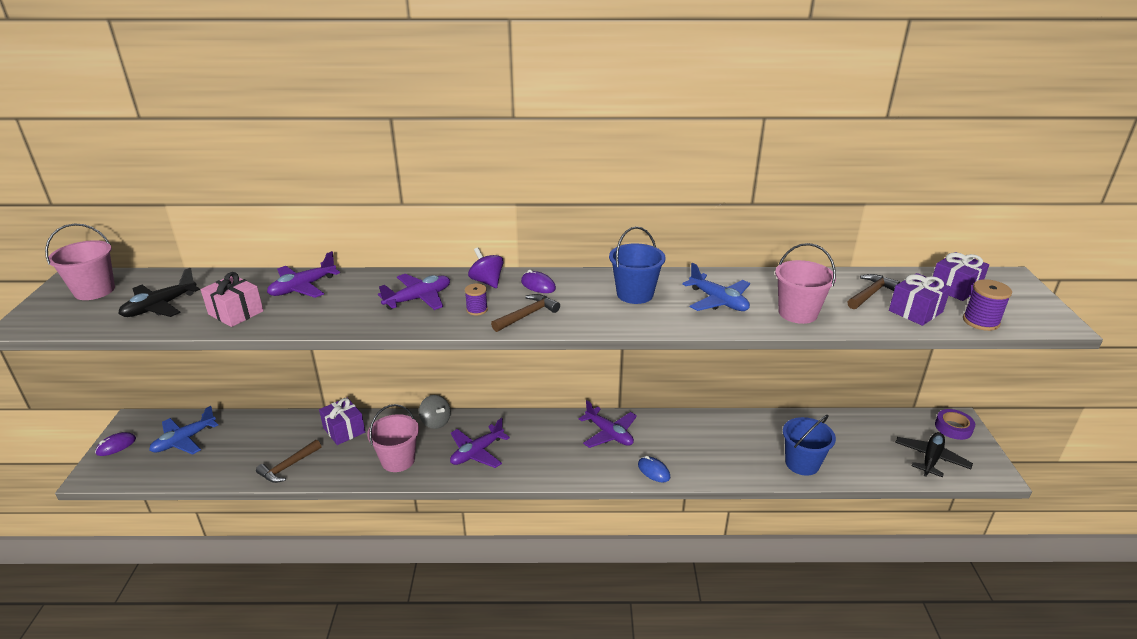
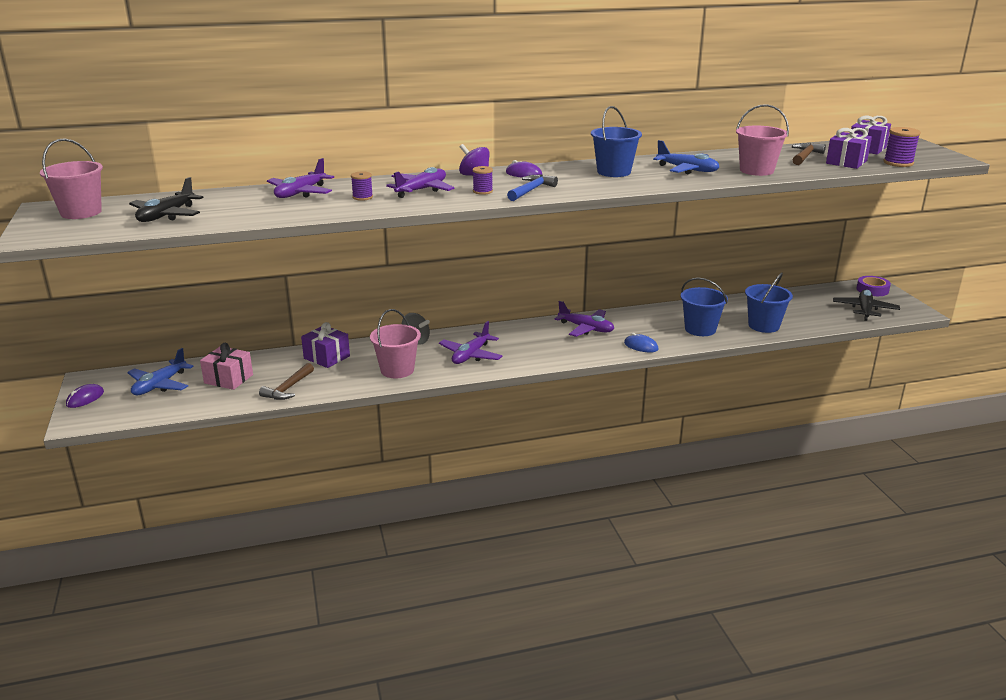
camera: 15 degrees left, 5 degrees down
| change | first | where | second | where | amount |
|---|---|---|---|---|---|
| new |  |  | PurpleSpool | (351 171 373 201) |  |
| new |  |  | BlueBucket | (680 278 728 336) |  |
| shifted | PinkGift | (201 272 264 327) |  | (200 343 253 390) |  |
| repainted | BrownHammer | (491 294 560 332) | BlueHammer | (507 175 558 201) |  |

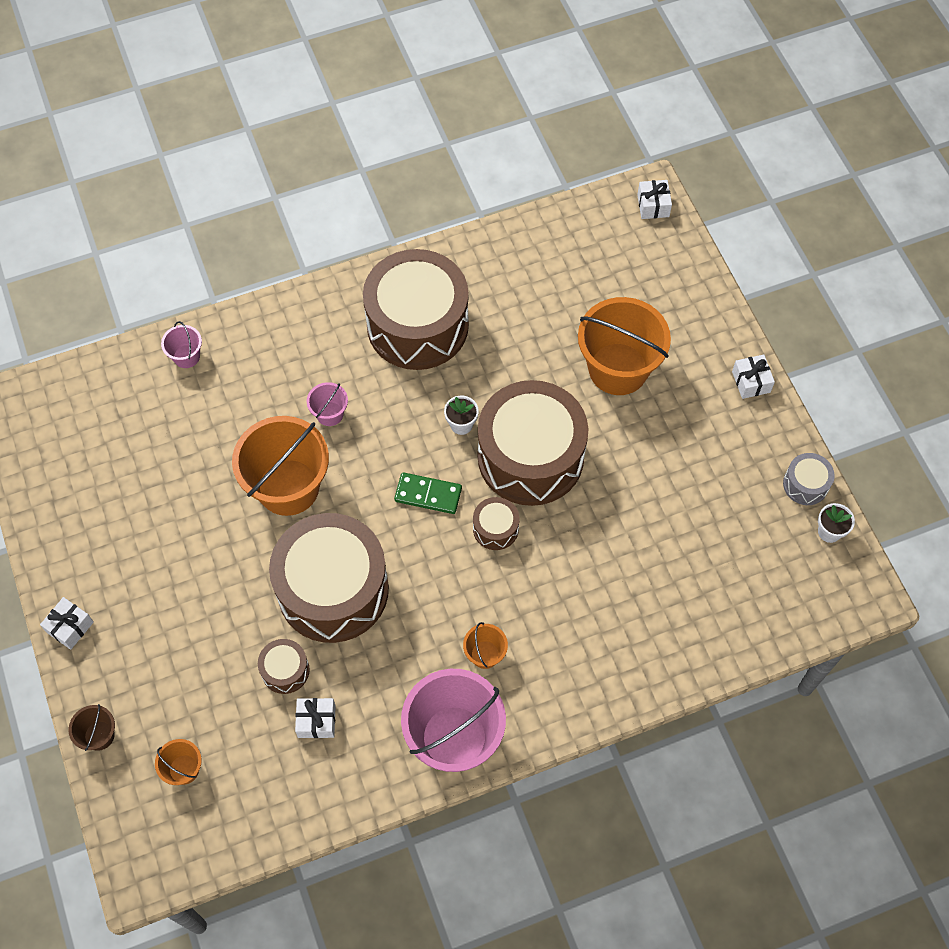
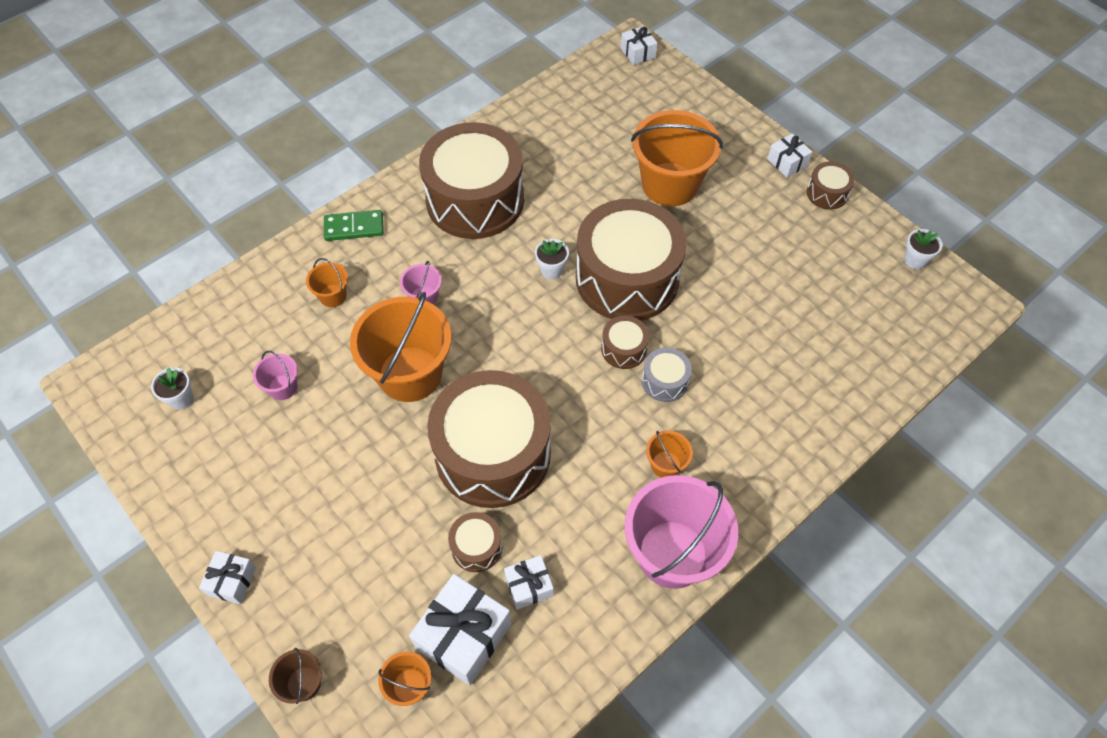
camera: 20 degrees left, 5 degrees down
| change | first | where | second | where | amount |
|---|---|---|---|---|---|
| new |  |  | WhiteFlowerPot | (151 367 194 410) |  |
| new |  |  | OrangeBucket | (306 258 348 307) |  |
| new |  |  | WhiteGift | (409 574 512 686) |  |
| new |  |  | BrownDrum | (807 161 855 210) |  |
| shifted | PinkBucket | (161 321 202 368) |  | (253 351 298 400) |  |
| shifted | GreenDomino | (394 472 462 514) |  | (324 210 384 241) |  |
| shifted | GreyDrum | (783 453 835 505) |  | (642 348 692 402) |  |

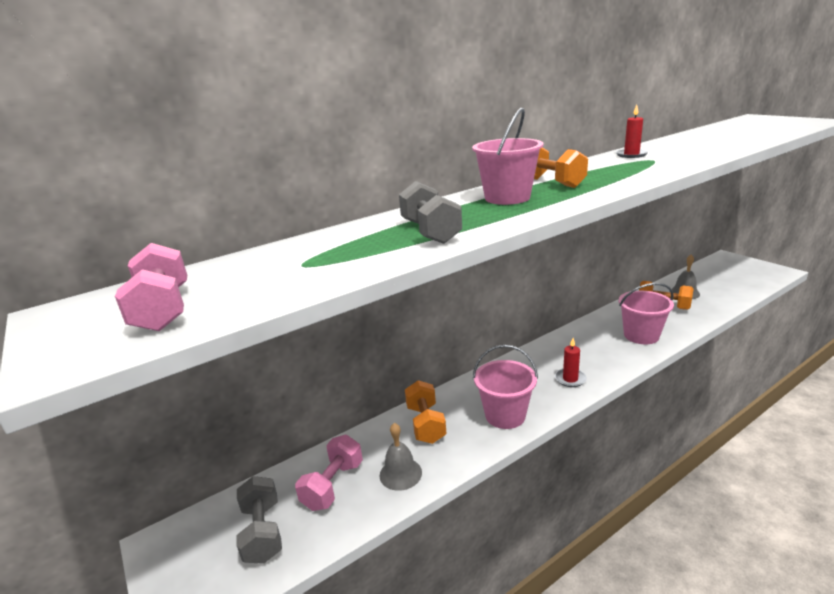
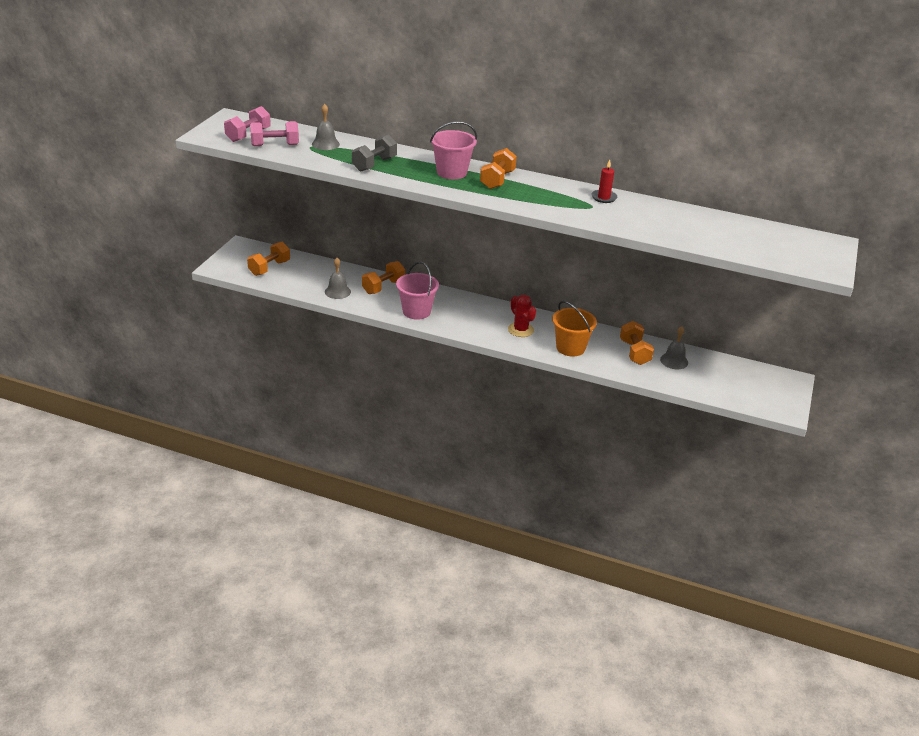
camera: 50 degrees right, 10 degrees up
| change | first | where | second | where | amount |
|---|---|---|---|---|---|
| gone | RedCandle | (555 338 587 387) |  |  |  |
| new |  |  | GreyBell | (312 104 340 150) |  |
| new |  |  | RedCactus | (508 295 536 337) |  |
| shifted | PinkDumbbell | (295 435 363 511) |  | (250 121 299 146) |  |
| repainted | GreyDumbbell | (237 476 282 564) | OrangeDumbbell | (247 242 290 276) |  |
| repainted | PinkBucket | (618 283 674 344) | OrangeBucket | (552 301 597 357) |  |

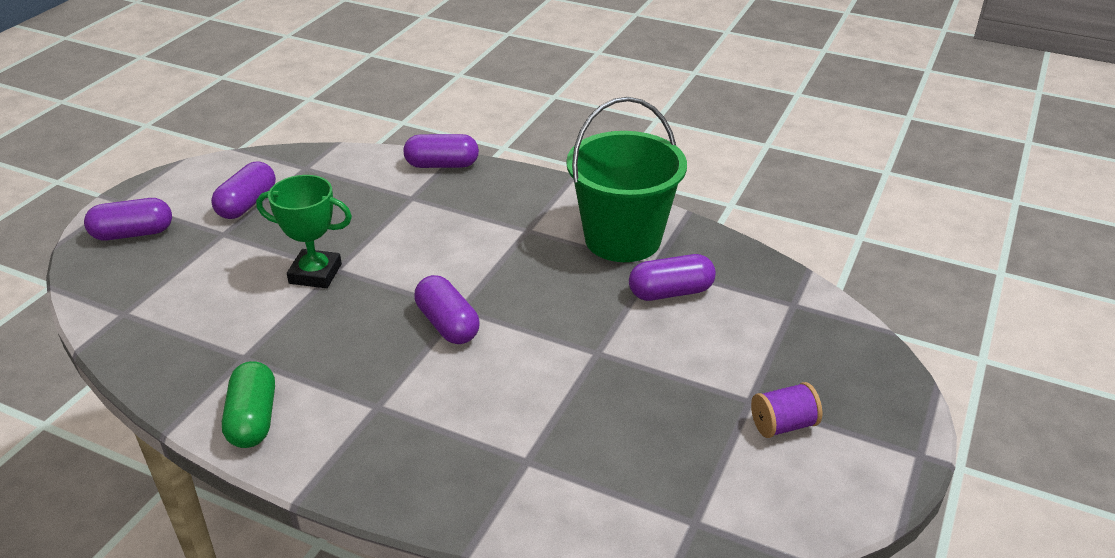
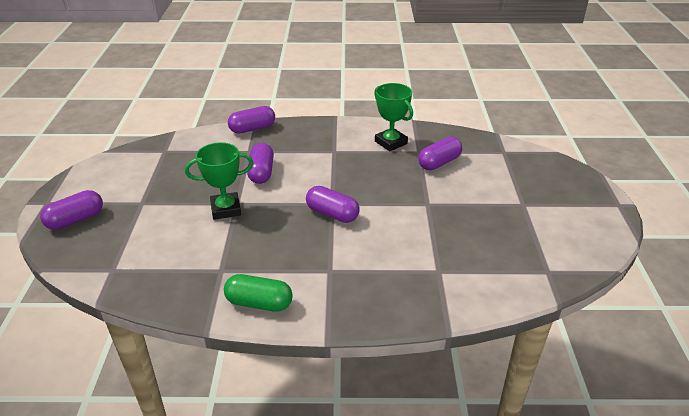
camera: 25 degrees left, 0 degrees up
| change | first | where | second | where | amount |
|---|---|---|---|---|---|
| gone | PurpleSpool | (751 382 822 438) |  |  |  |
| shifted | PurpleCapsule | (211 162 276 219) |  | (247 143 274 184) |  |
| swapped | GreenBucket | (566 97 687 262) | GreenTrophy | (374 83 413 151) |  |
| rotated | GreenCapsule | (222 361 275 448) |  | (224 274 293 312) | 45 degrees counterclockwise |

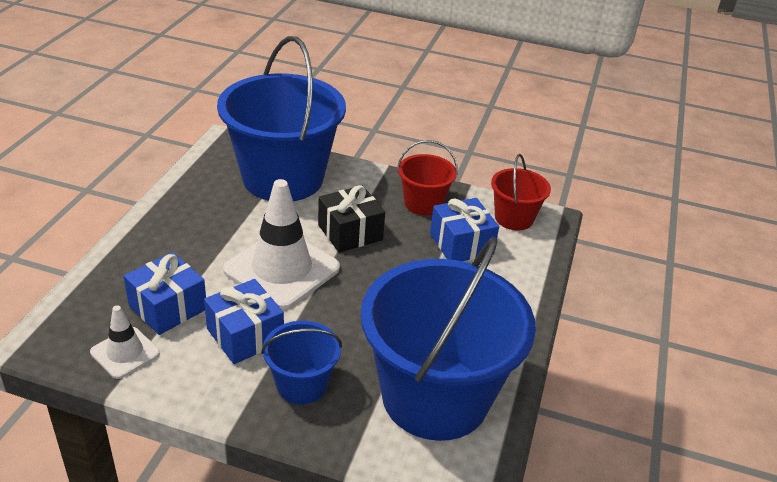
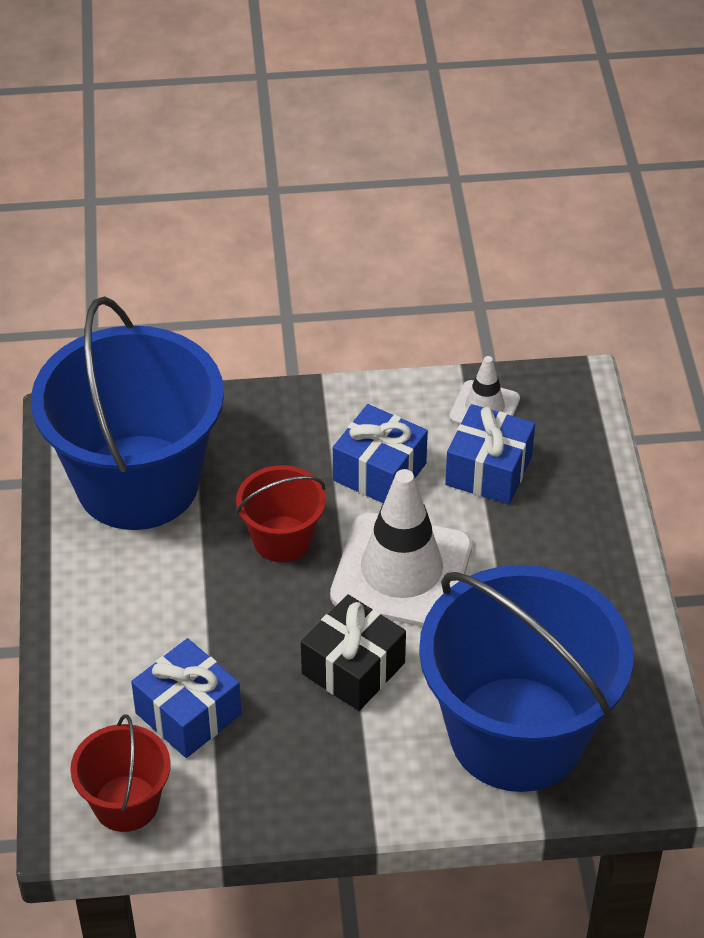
camera: 160 degrees right, 10 degrees up
| change | first | where | second | where | amount |
|---|---|---|---|---|---|
| gone | BlueBucket | (261 321 342 404) |  |  |  |
| shifted | RedBucket | (397 140 458 216) |  | (236 465 326 562) |  |

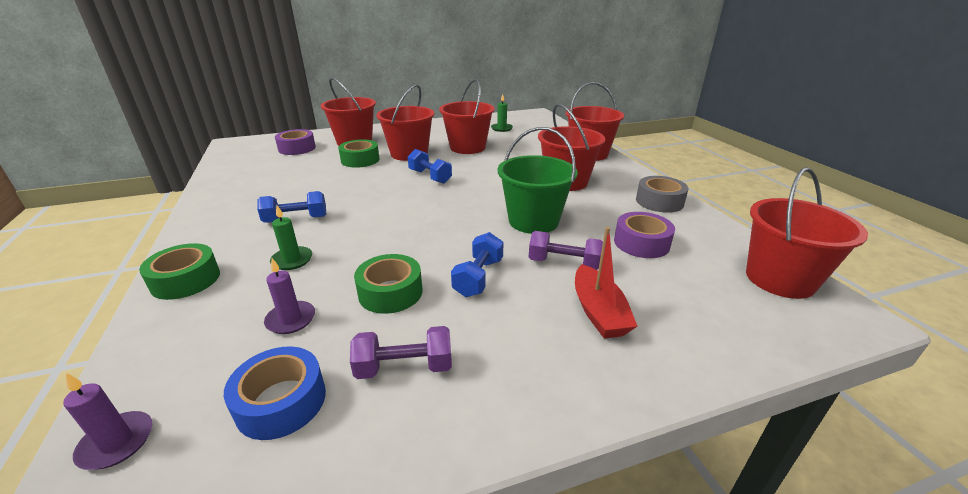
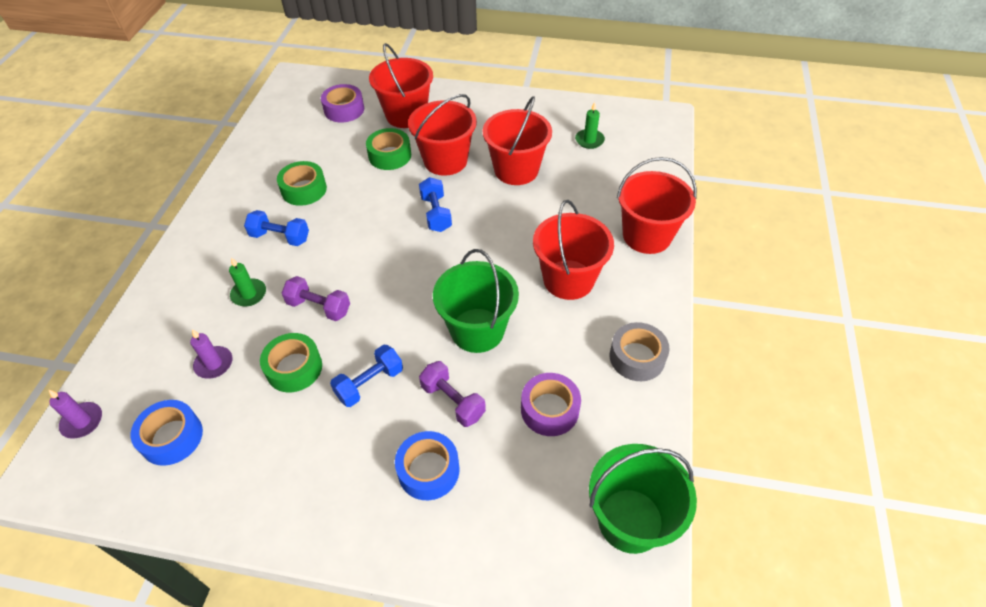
camera: 30 degrees right, 20 degrees up
| change | first | where | second | where | amount |
|---|---|---|---|---|---|
| shifted | GreenTape | (139 243 220 300) |  | (277 161 327 206) |  |
| shifted | PurpleDumbbell | (350 326 452 379) |  | (282 276 350 321) |  |
| swapped | RedBoat | (575 227 638 339) | BlueTape | (395 431 460 500) |  |
| repainted | RedBucket | (746 167 868 299) | GreenBucket | (589 444 697 554) |  |

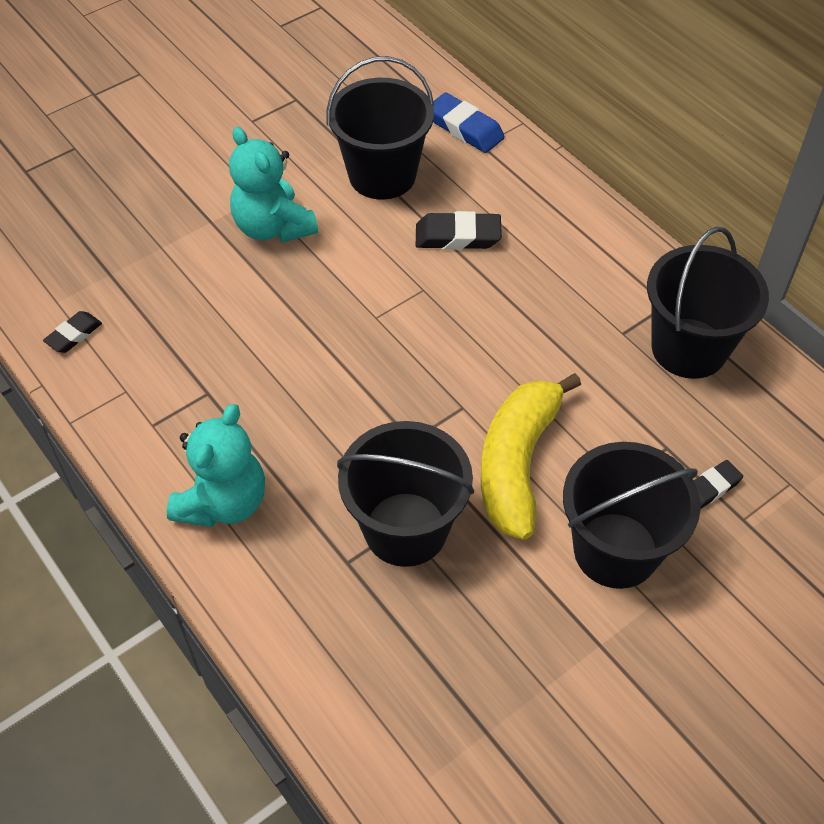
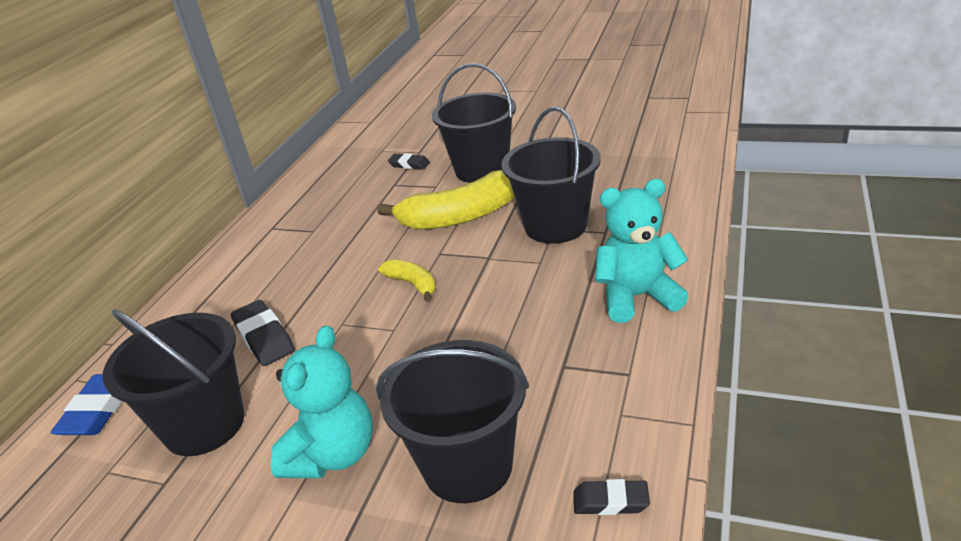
camera: 120 degrees left, 20 degrees down
| change | first | where | second | where | amount |
|---|---|---|---|---|---|
| new |  |  | YellowBanana | (378 260 436 302) |  |
| shifted | BlackBucket | (647 227 769 379) |  | (376 340 529 503) |  |

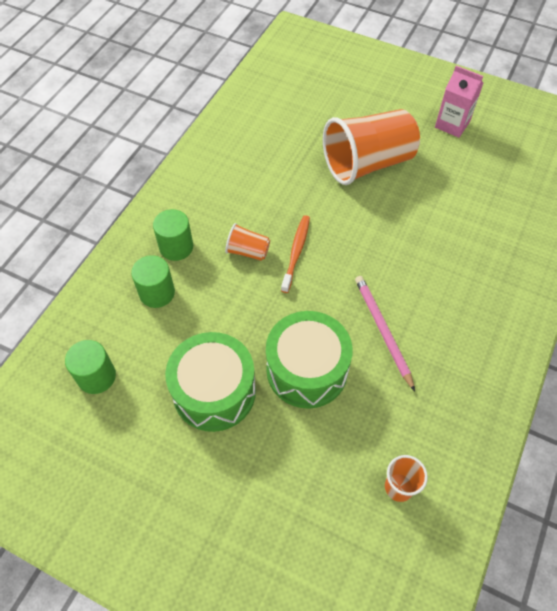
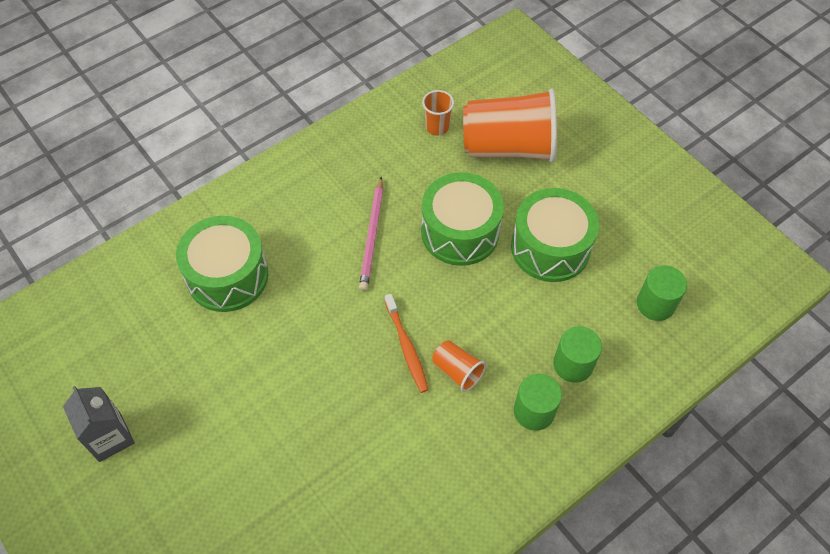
camera: 155 degrees left, 0 degrees up
| change | first | where | second | where | amount |
|---|---|---|---|---|---|
| new |  |  | GreenDrum | (176 216 268 312) |  |
| shifted | OrangeCup | (323 109 420 185) |  | (463 88 557 163) |  |
| repainted | PinkCarton | (435 66 484 138) | GreyCarton | (63 386 135 462) |  |
| rotated | OrangeToothbrush | (281 215 310 293) |  | (384 294 429 393) | 60 degrees counterclockwise |

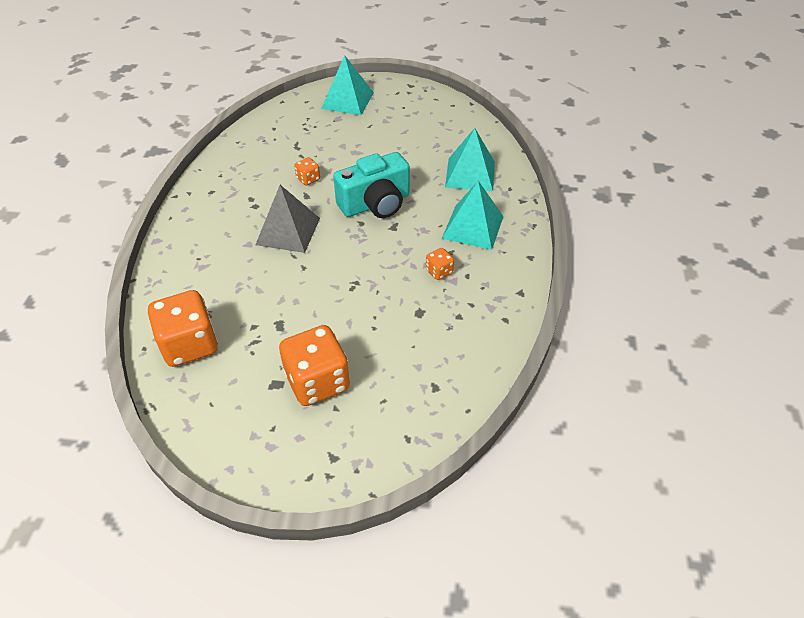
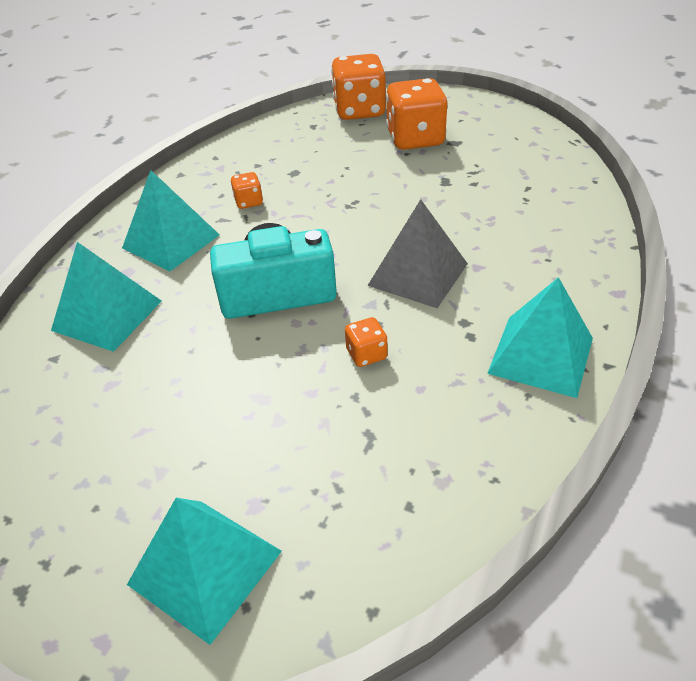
camera: 160 degrees left, 5 degrees down
| change | first | where | second | where | amount |
|---|---|---|---|---|---|
| new |  |  | TurquoisePyramid | (487 277 593 398) |  |
| shifted | OrangeDice | (148 290 218 367) |  | (331 54 386 120) |  |

